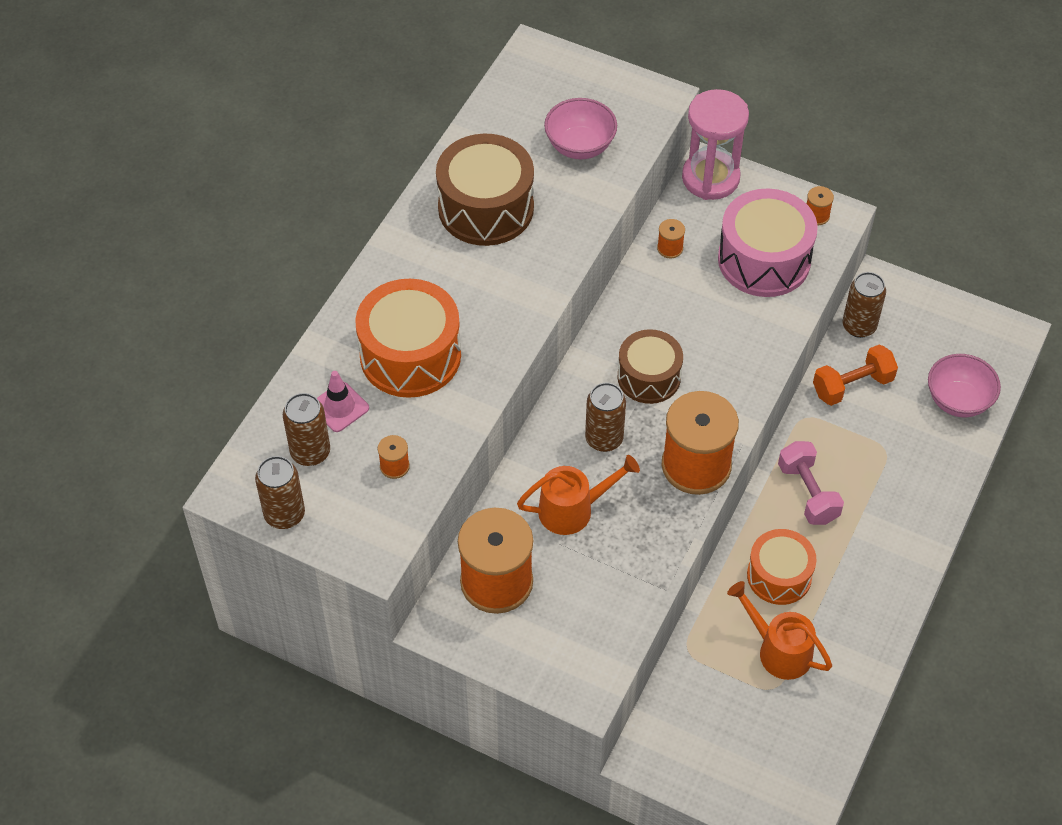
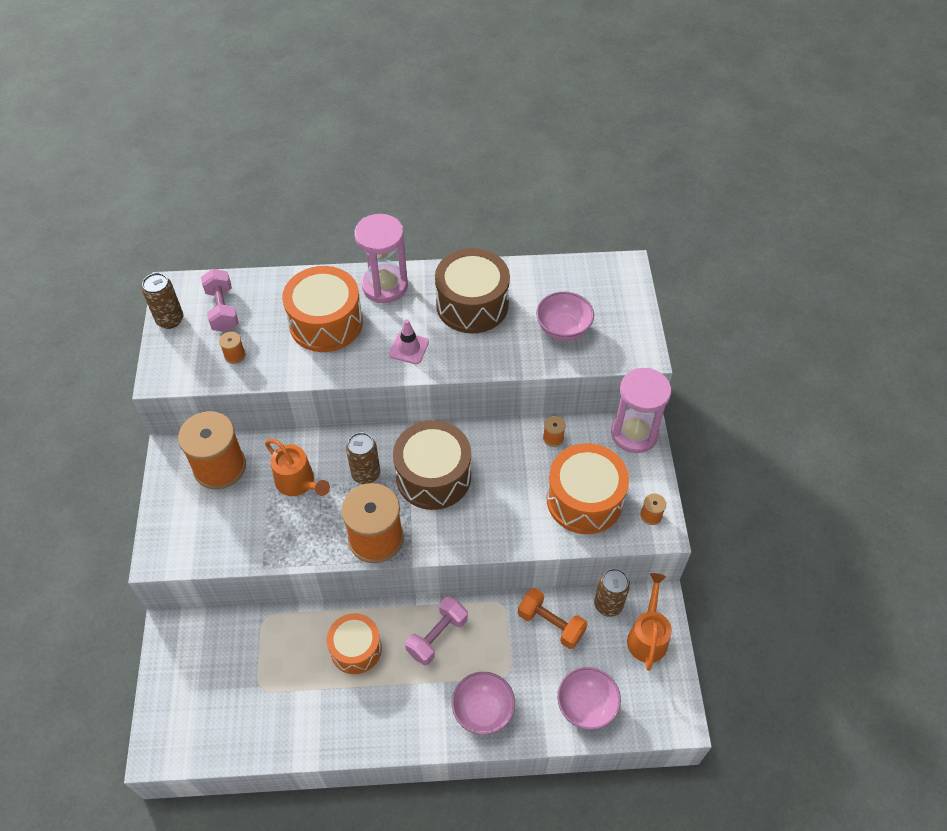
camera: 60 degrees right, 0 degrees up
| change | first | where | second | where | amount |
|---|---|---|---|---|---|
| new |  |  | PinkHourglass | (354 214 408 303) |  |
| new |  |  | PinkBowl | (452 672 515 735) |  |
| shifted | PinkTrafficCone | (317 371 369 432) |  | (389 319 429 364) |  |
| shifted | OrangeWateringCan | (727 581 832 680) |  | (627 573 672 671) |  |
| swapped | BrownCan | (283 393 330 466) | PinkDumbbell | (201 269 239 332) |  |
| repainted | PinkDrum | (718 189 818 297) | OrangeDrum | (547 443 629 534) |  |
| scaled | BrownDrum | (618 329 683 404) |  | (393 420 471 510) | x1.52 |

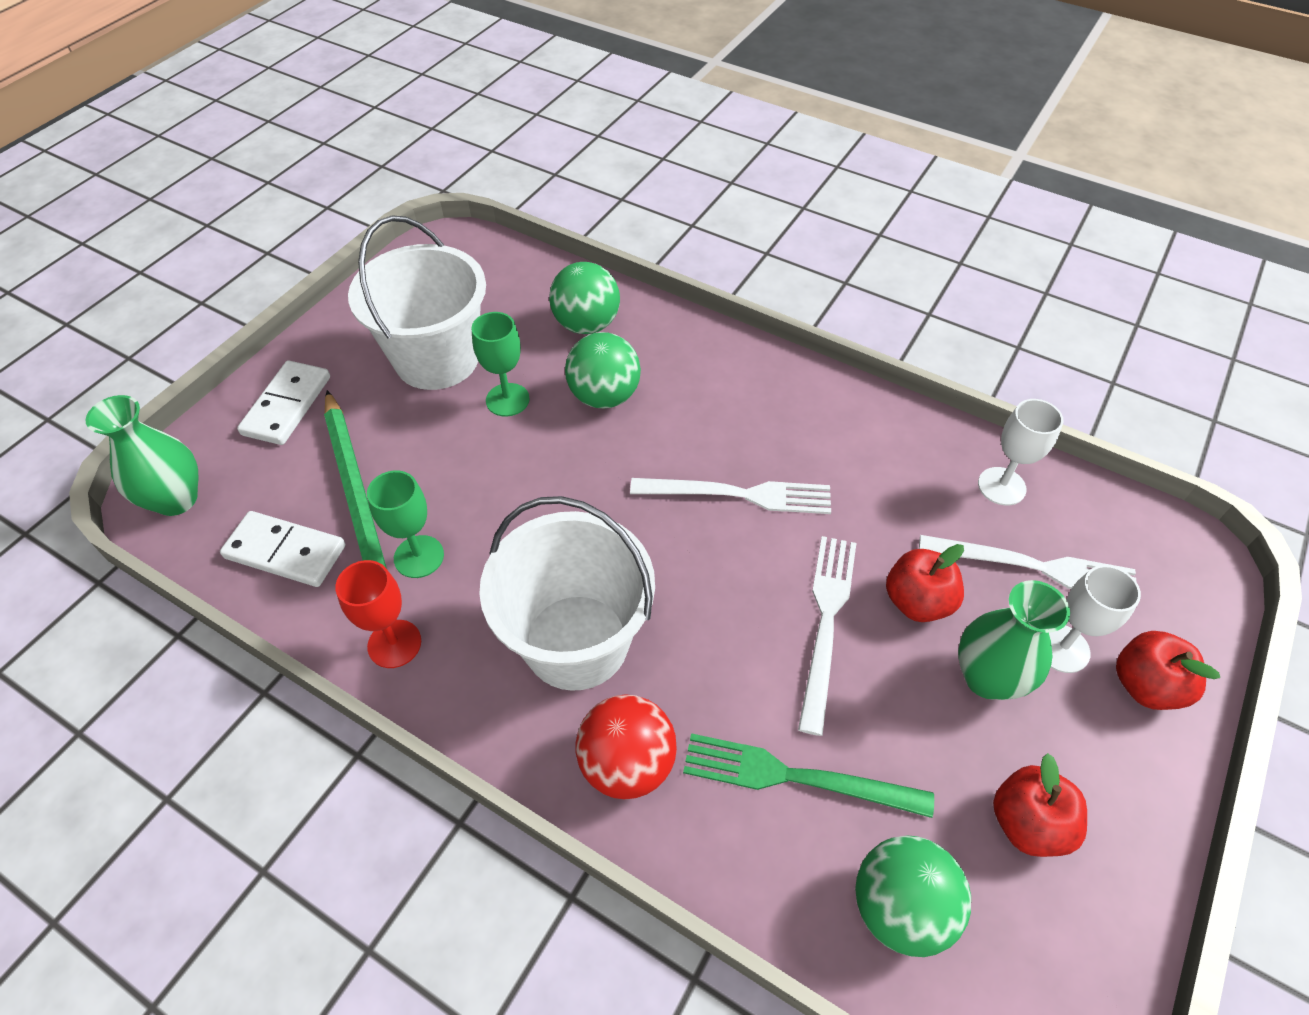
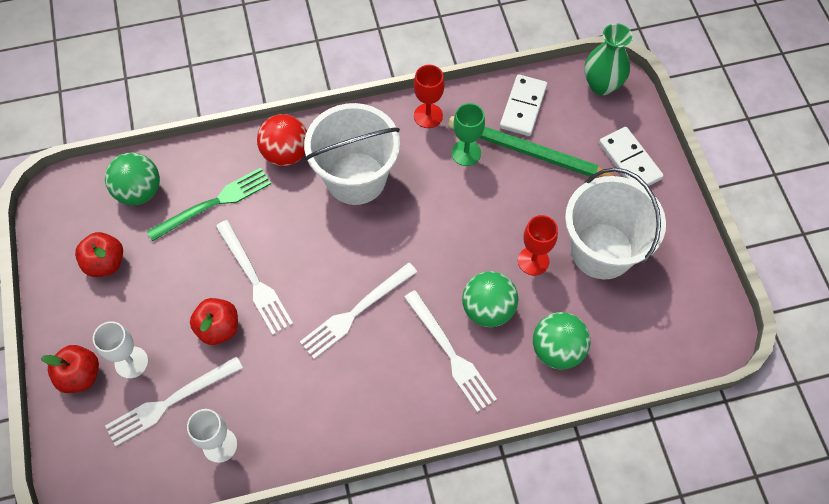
camera: 135 degrees right, 10 degrees up
| change | first | where | second | where | amount |
|---|---|---|---|---|---|
| gone | GreenVase | (958 580 1070 700) |  |  |  |
| new |  |  | WhiteFork | (404 290 497 412) |  |
| repainted | GreenGoblet | (471 312 530 417) | RedGoblet | (518 215 558 275) |  |
| rotated | WhiteDomino | (220 511 345 587) |  | (500 74 547 136) | 45 degrees counterclockwise |

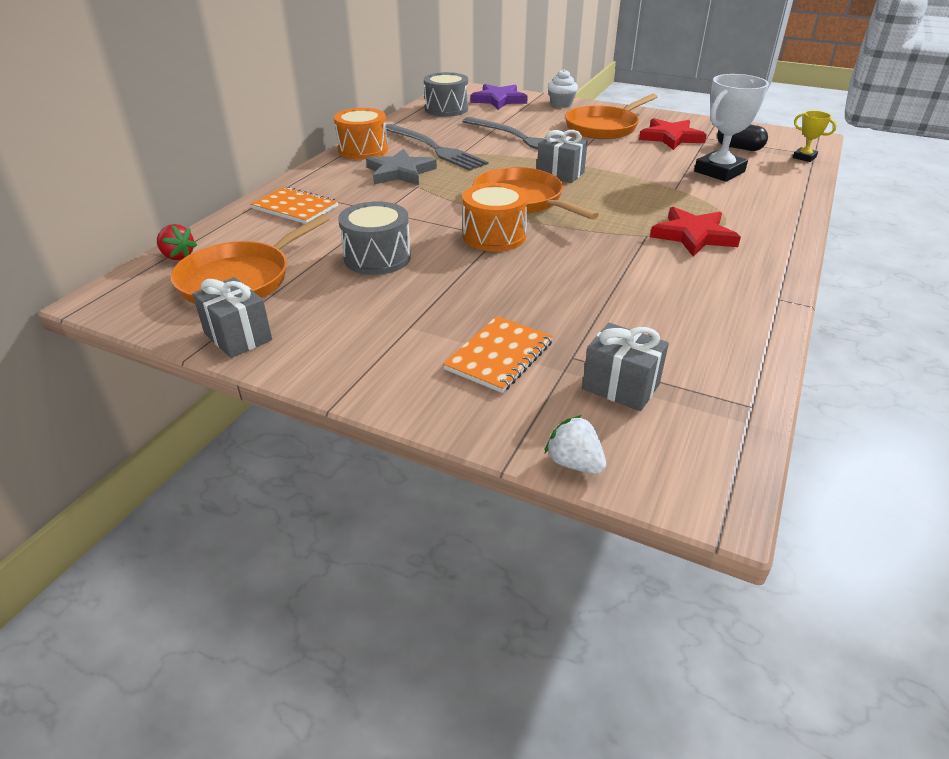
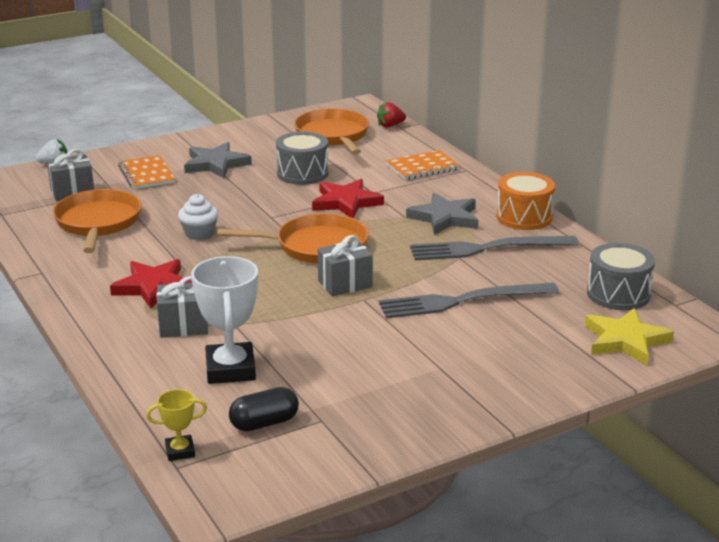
camera: 125 degrees right, 10 degrees down
| change | first | where | second | where | amount |
|---|---|---|---|---|---|
| gone | OrangeDrum | (463 183 528 252) |  |  |  |
| new |  |  | GreyStar | (184 142 252 178) |  |
| shifted | GreyGift | (192 277 272 358) |  | (156 276 208 338) |  |
| shifted | WhiteCupcake | (548 69 578 107) |  | (178 194 218 240) |  |
| shifted | OrangePan | (565 94 657 139) |  | (53 189 142 253) |  |
| shifted | RedStar | (639 118 707 150) |  | (312 179 384 218) |  |
| repainted | PurpleStar | (471 84 528 110) | YellowStar | (585 308 674 365) |  |

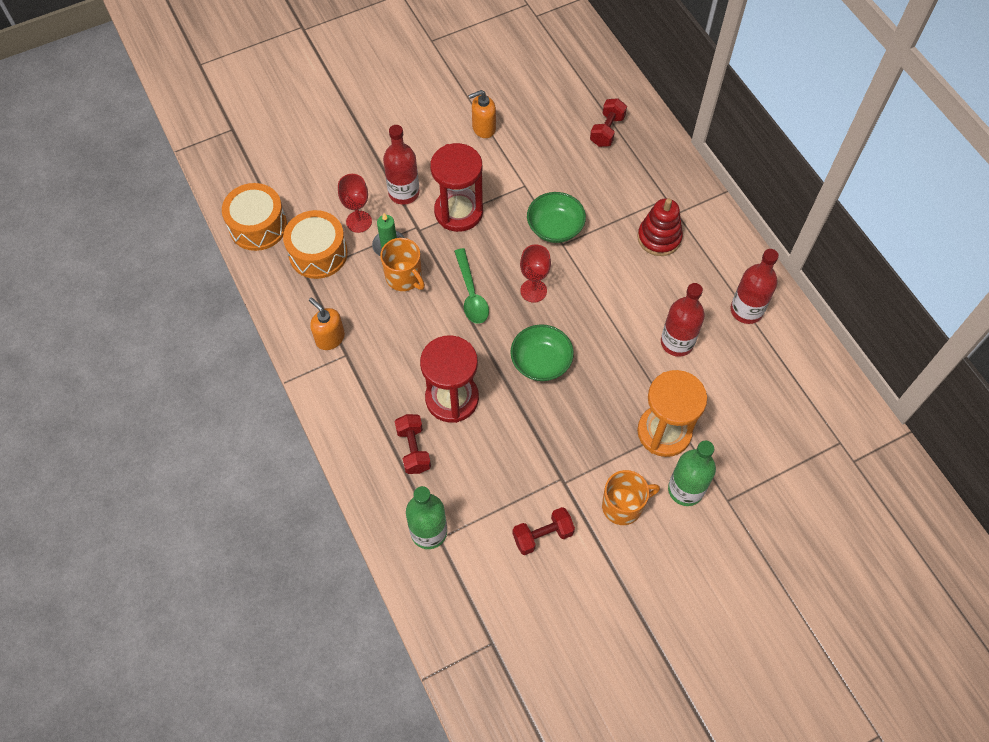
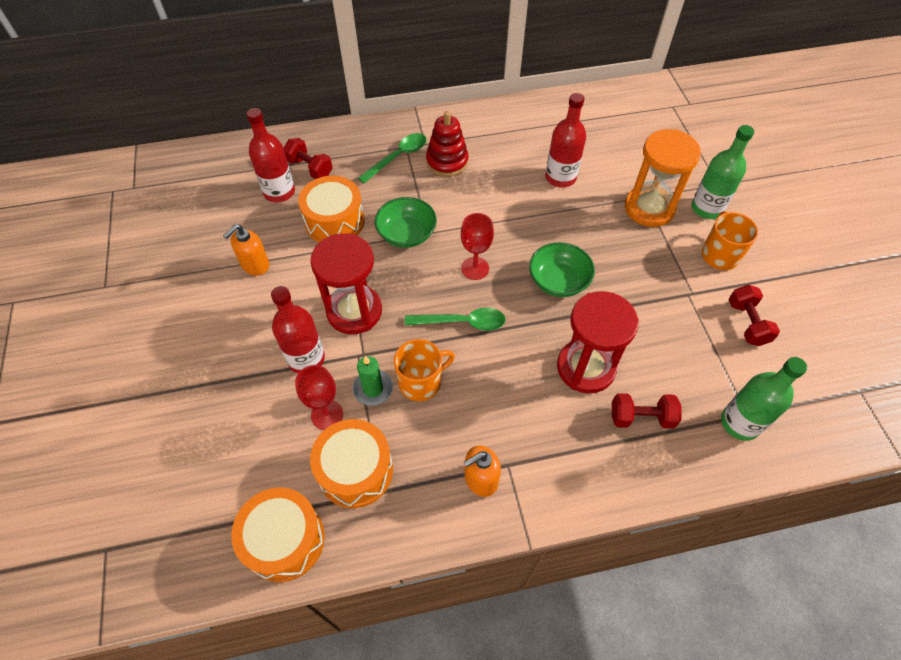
camera: 75 degrees left, 5 degrees down
| change | first | where | second | where | amount |
|---|---|---|---|---|---|
| new |  |  | OrangeDrum | (298 176 365 242) |  |
| new |  |  | GreenSpoon | (358 133 426 183) |  |
| shifted | RedBottle | (731 249 779 324) |  | (246 108 295 202) |  |
| rotated | OrangeSoapDispenser | (468 90 496 138) |  | (223 224 269 276) | 45 degrees clockwise |

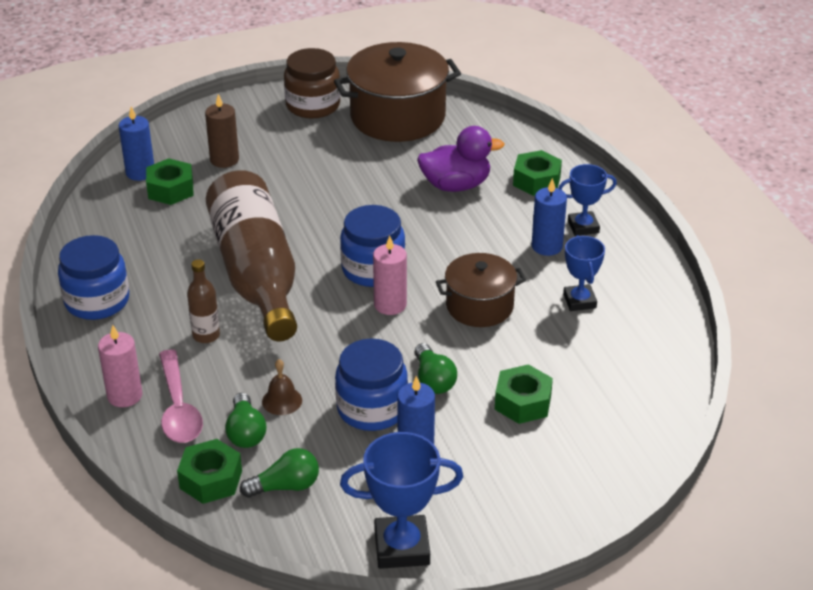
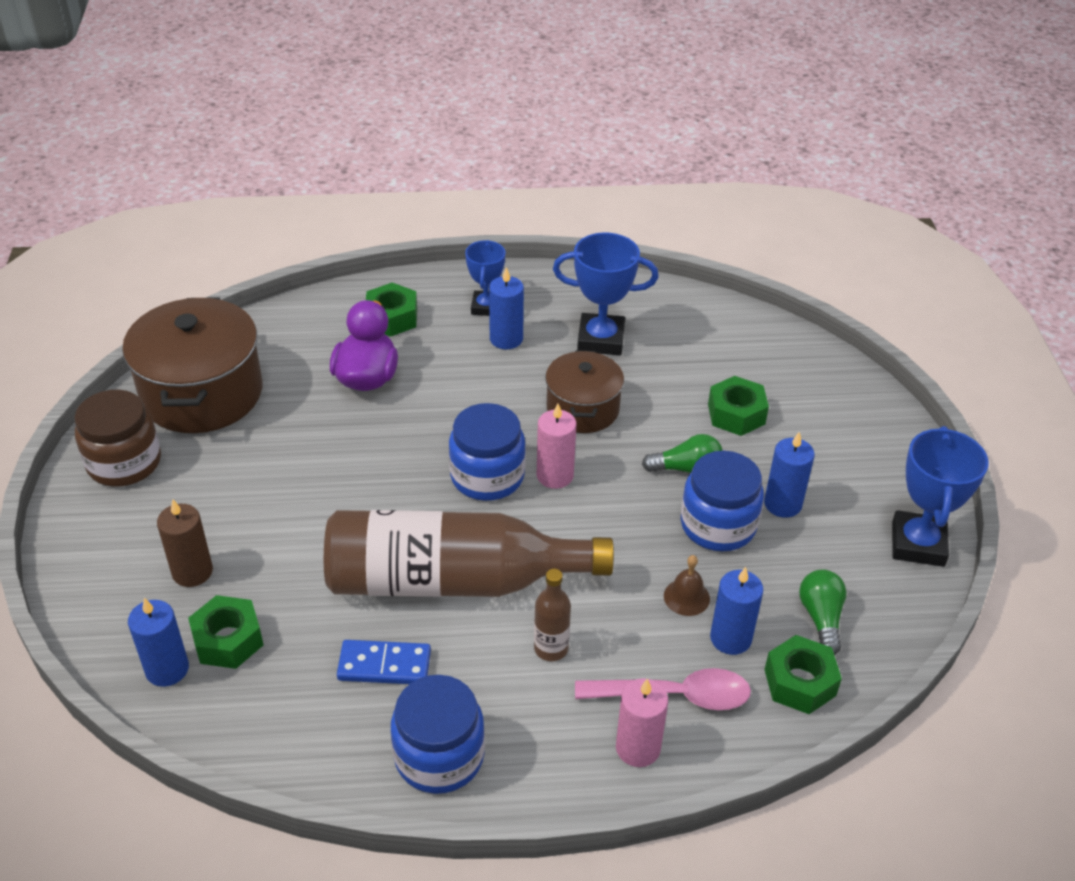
camera: 75 degrees left, 5 degrees up
| change | first | where | second | where | amount |
|---|---|---|---|---|---|
| new |  |  | BlueDomino | (337 640 431 684) |  |
| swapped | GreenLightBulb | (225 393 266 448) | BlueCandle | (710 567 763 655) |  |
| scaled | BlueTrophy | (563 235 605 311) |  | (553 233 659 355) | x1.56 |

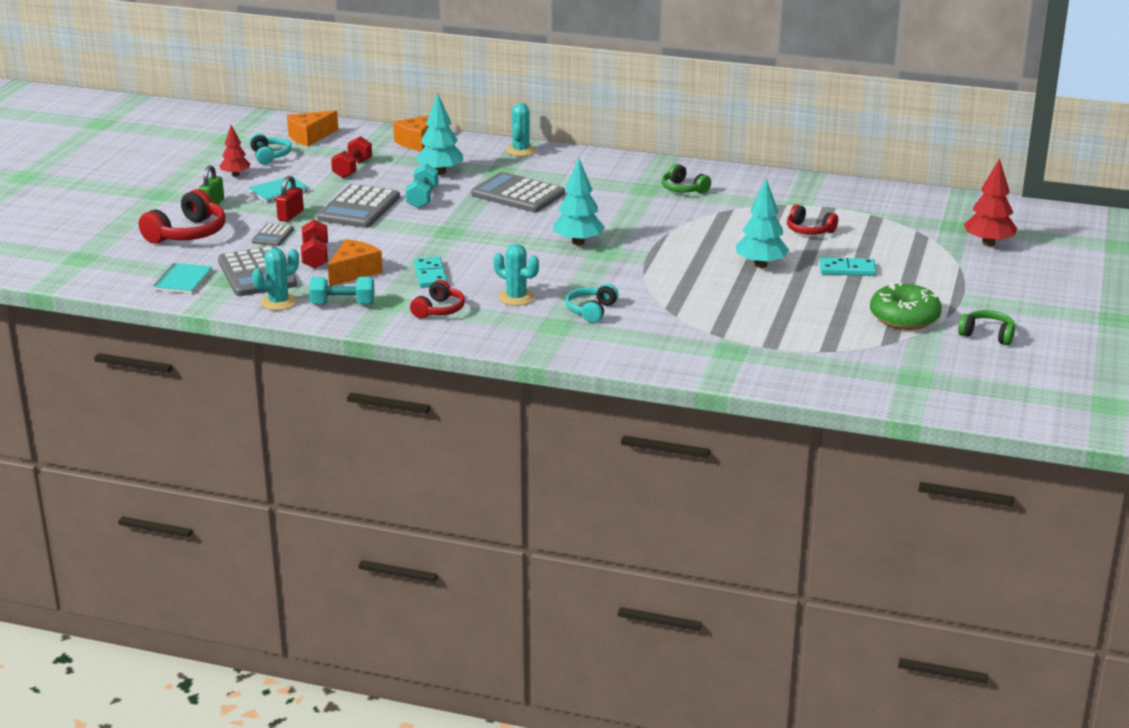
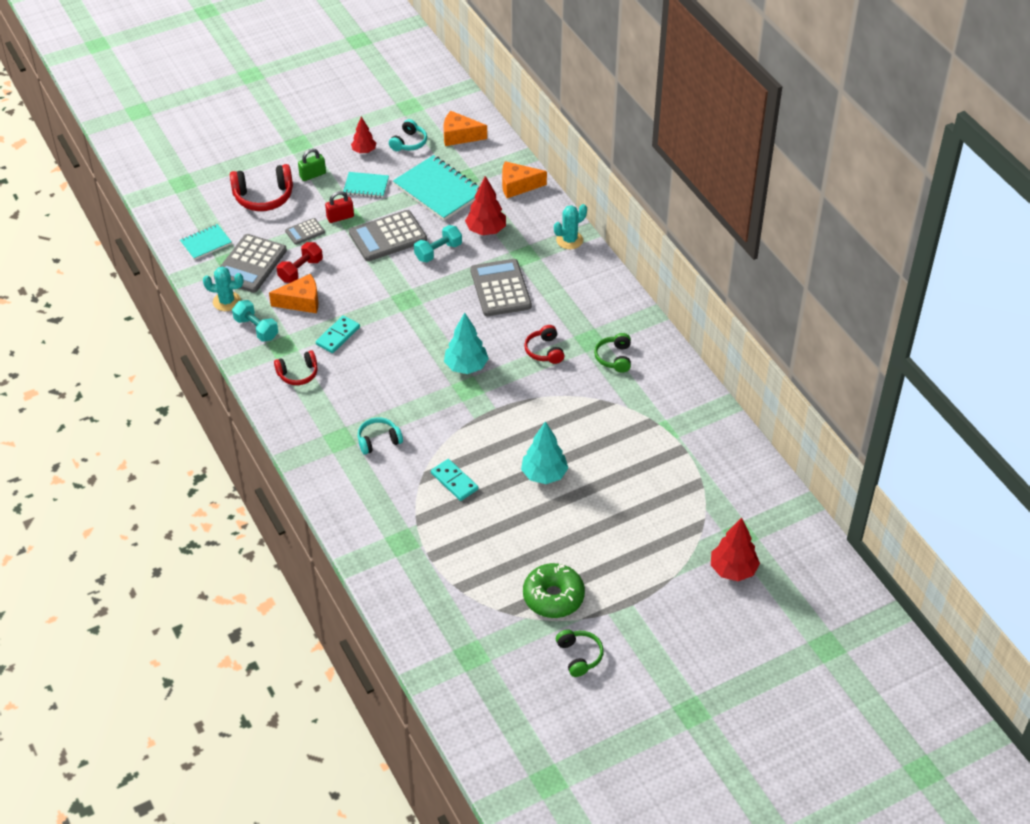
camera: 45 degrees right, 20 degrees up
| change | first | where | second | where | amount |
|---|---|---|---|---|---|
| gone | TurquoiseCactus | (493 244 539 306) |  |  |  |
| shifted | RedHeadphones | (787 204 838 235) |  | (524 325 565 364) |  |
| shifted | TurquoiseDomino | (820 257 876 276) |  | (431 459 478 501) |  |
| swapped | RedDumbbell | (331 136 372 178) | TurquoiseNotebook | (393 155 480 221) |  |
| repainted | TurquoiseTree | (416 93 463 175) | RedTree | (465 176 506 235) |  |

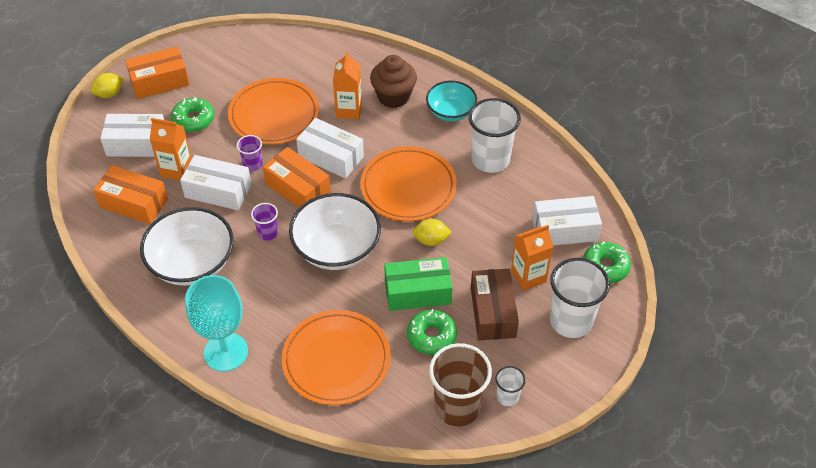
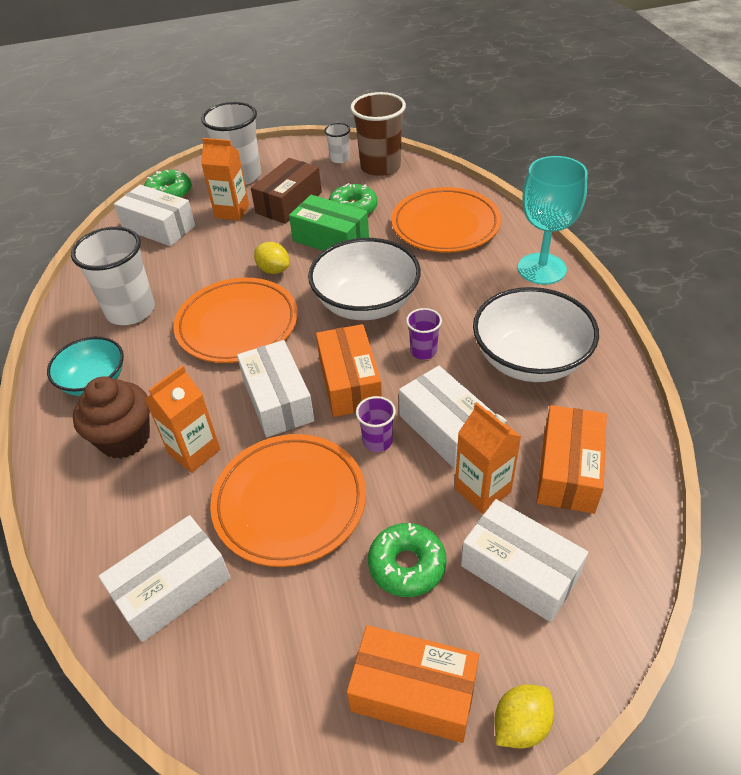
camera: 140 degrees left, 5 degrees down
| change | first | where | second | where | amount |
|---|---|---|---|---|---|
| new |  |  | WhiteBox | (99 515 231 642) |  |
| rotated | YellowLemon | (91 73 124 98) |  | (494 684 554 749) | 45 degrees counterclockwise |
| rotated | OrangeBox | (93 165 168 224) |  | (537 405 607 514) | 45 degrees clockwise |

